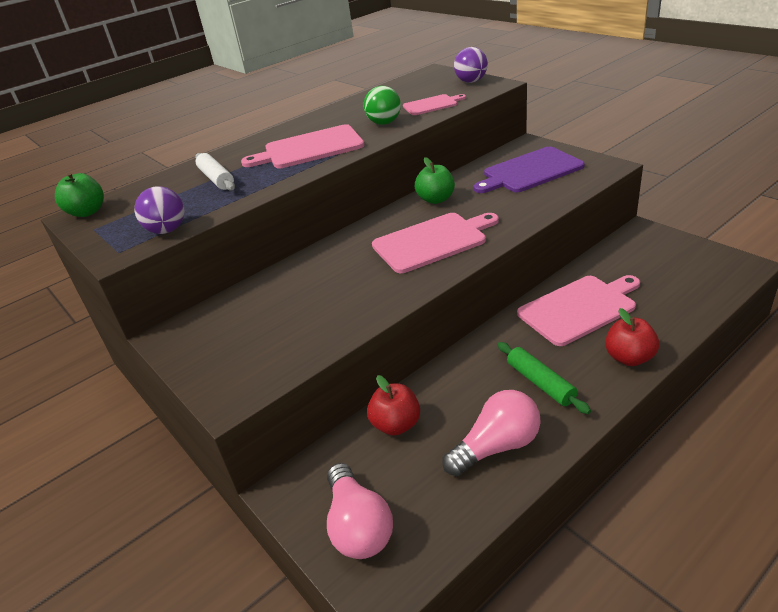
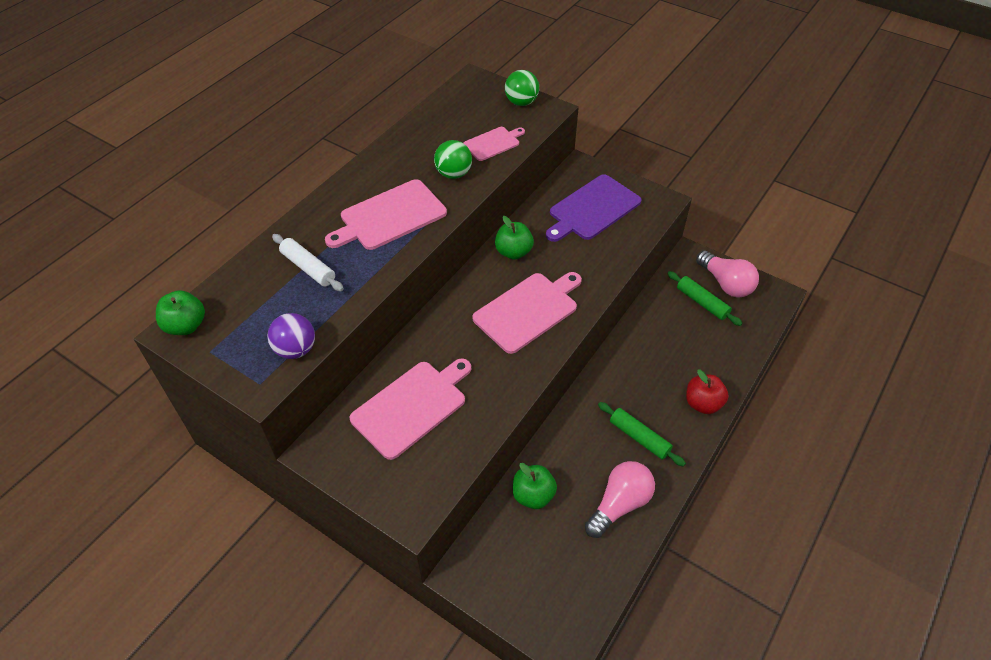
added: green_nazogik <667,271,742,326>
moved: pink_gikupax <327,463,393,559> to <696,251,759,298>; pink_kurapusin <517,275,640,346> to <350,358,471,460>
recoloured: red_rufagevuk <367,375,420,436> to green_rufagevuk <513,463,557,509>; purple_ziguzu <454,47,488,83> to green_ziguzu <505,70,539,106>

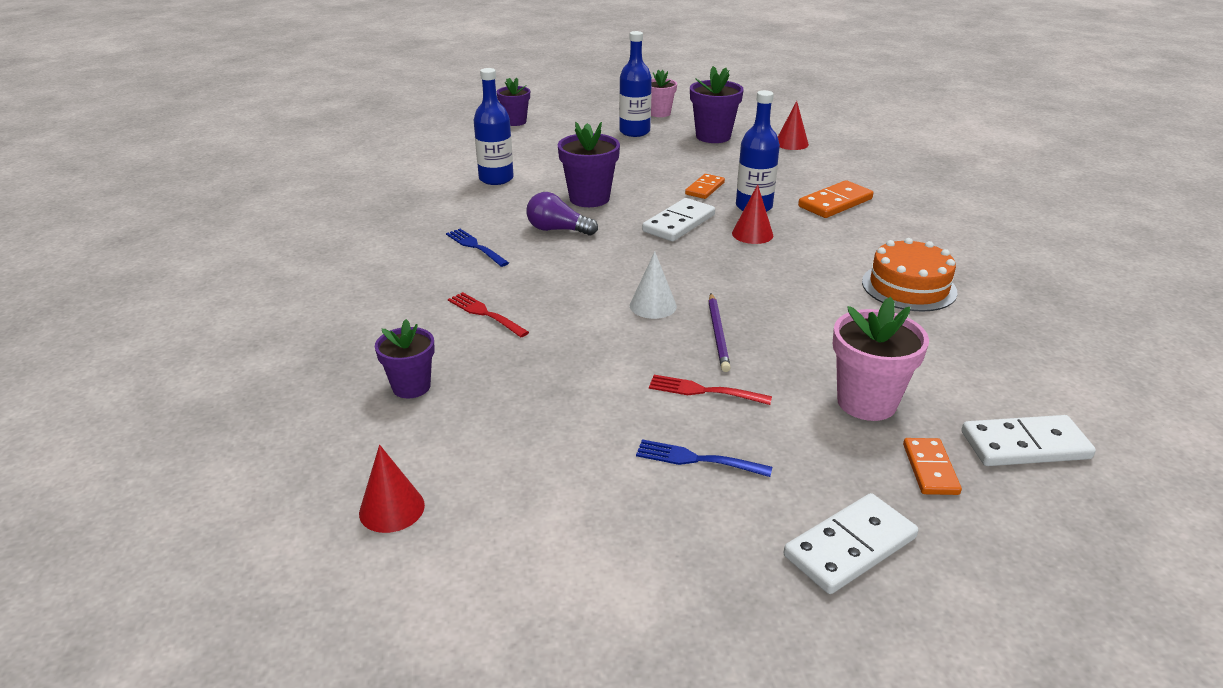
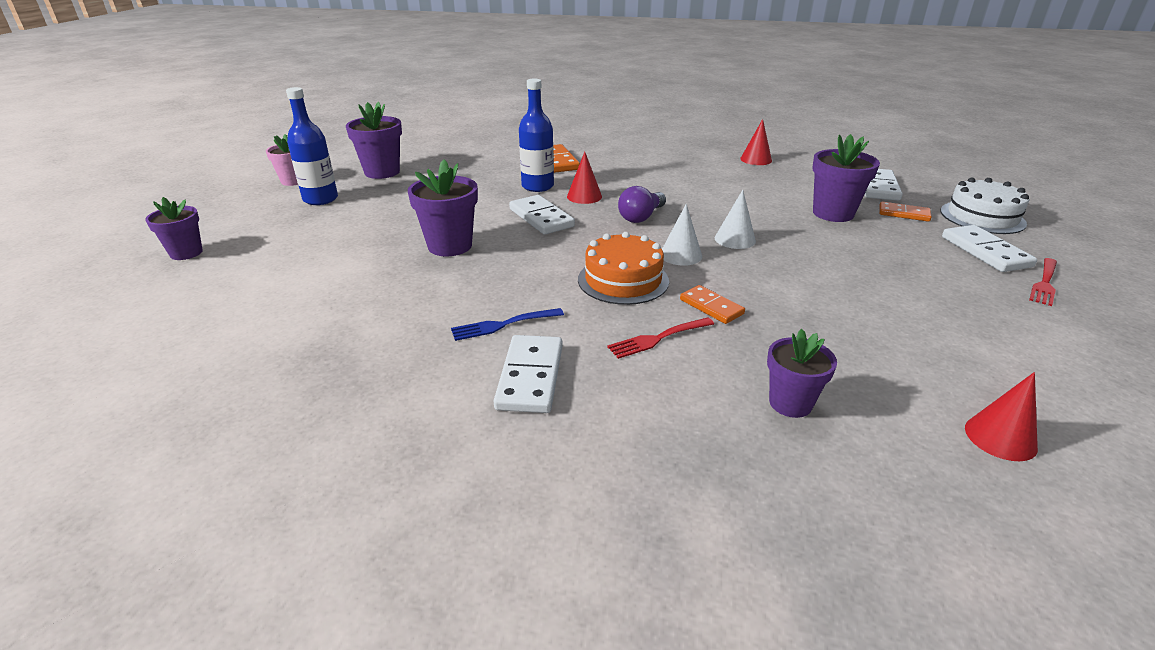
removed: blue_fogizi <474,68,514,185>; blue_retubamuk <636,439,772,477>
added: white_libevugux <494,335,563,413>; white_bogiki <941,178,1029,234>
moved: purple_gikupax <527,192,598,235> to <618,186,666,223>; red_retubamuk <649,375,772,405> to <1029,258,1057,306>; orange_libevugux <685,174,725,199> to <680,285,745,324>; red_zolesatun <778,101,809,150> to <740,119,772,165>; orange_bogiki <862,238,958,312> to <578,232,669,305>
replaced: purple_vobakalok <708,294,731,372> to white_zolesatun <715,190,756,249>
recoloured: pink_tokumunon <833,297,929,421> to purple_tokumunon <812,134,880,222>

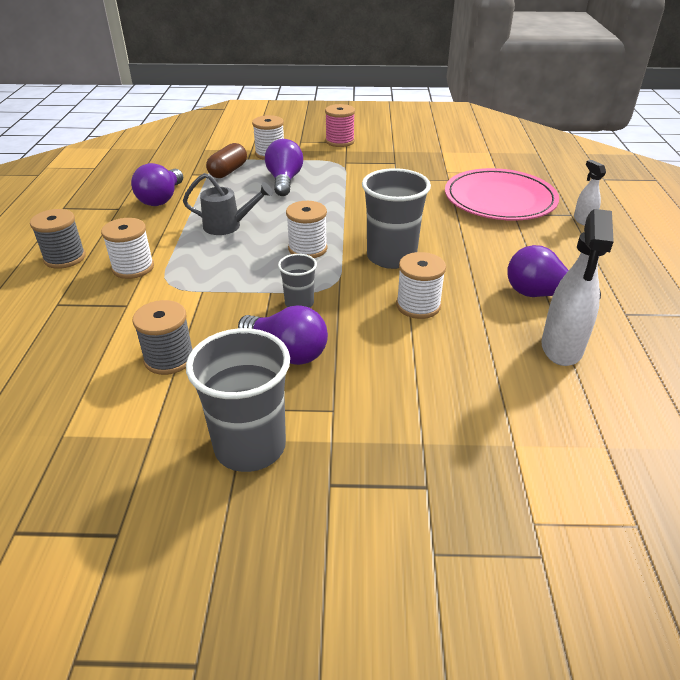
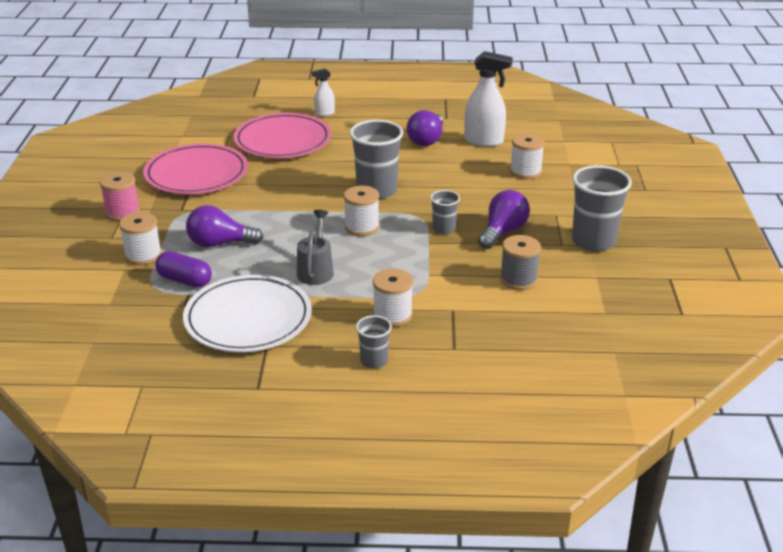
added: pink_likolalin <143,143,248,194>
moved: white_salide <396,252,446,319> to <510,133,545,179>
replaced: grey_salide <30,209,86,269> to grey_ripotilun <356,315,392,368>; purple_gikupax <131,163,183,206> to white_likolalin <183,275,312,352>
recoloured: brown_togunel <206,143,247,178> to purple_togunel <155,251,212,287>

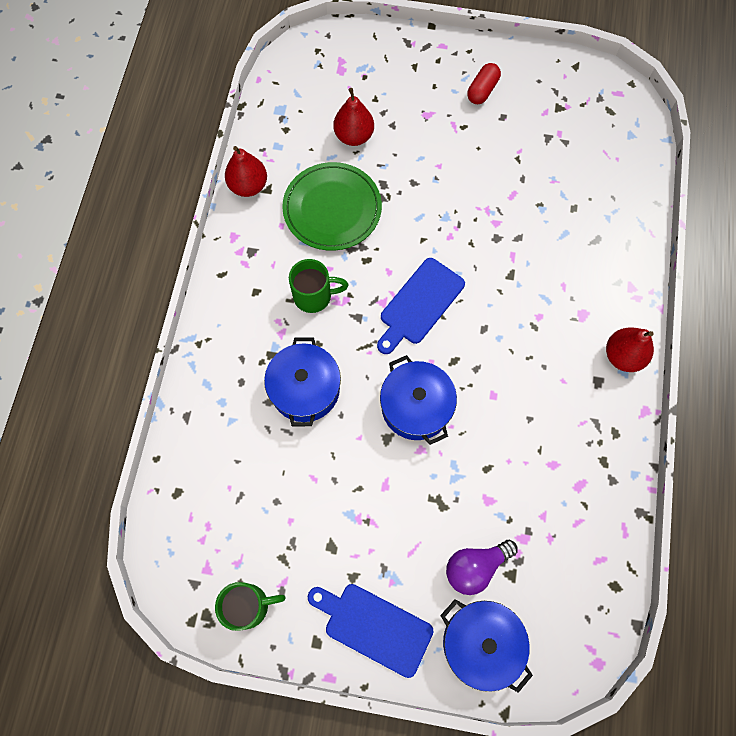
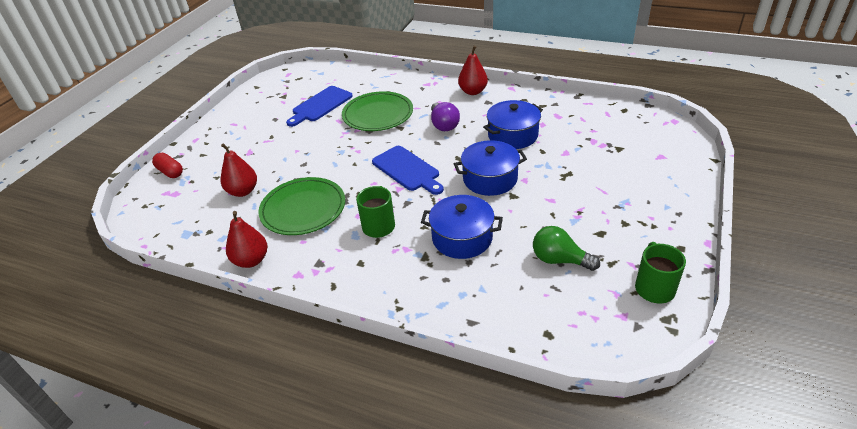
added: green_likolalin <342,91,413,131>; green_gikupax <533,226,600,271>
moved: blue_kurapusin <308,584,434,678> to <286,86,353,127>; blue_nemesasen <440,599,533,693> to <483,100,543,149>; purple_gikupax <446,540,518,595> to <431,102,460,131>; red_togunel <467,63,501,104> to <152,153,183,178>

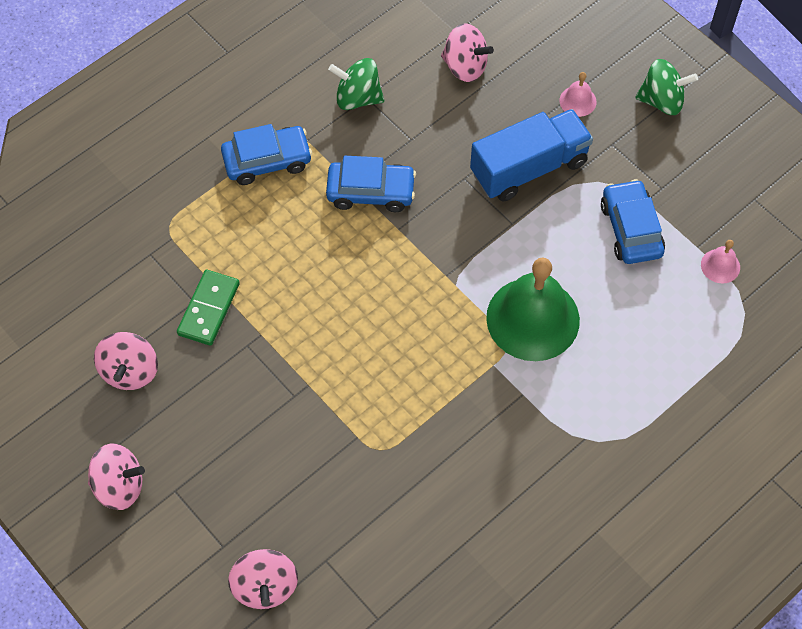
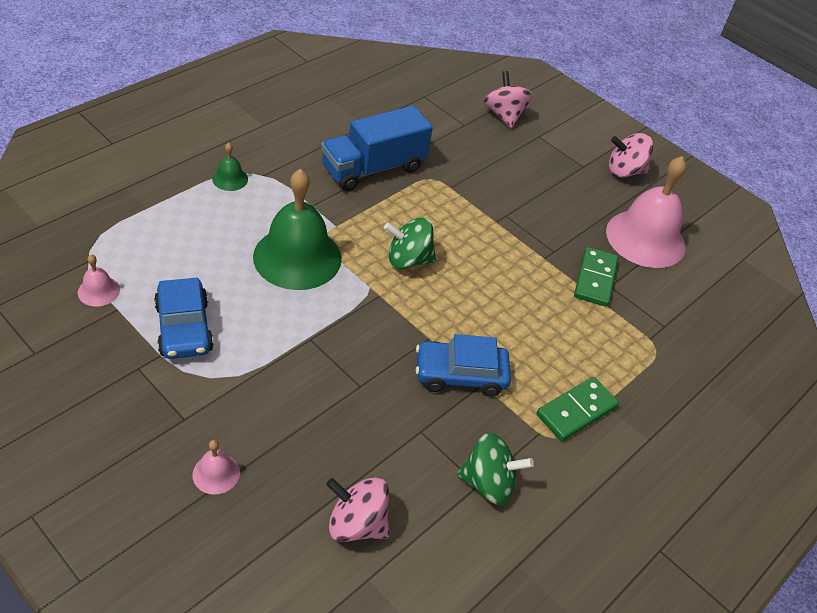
added: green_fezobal <212,143,248,191>
moved: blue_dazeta <470,109,593,201> to <321,105,433,191>; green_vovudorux <635,59,698,115> to <384,218,436,269>
replaced: pink_vovudorux <94,332,158,390> to pink_fezobal <606,156,687,268>; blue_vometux <221,124,312,185> to green_libevugux <537,377,619,441>

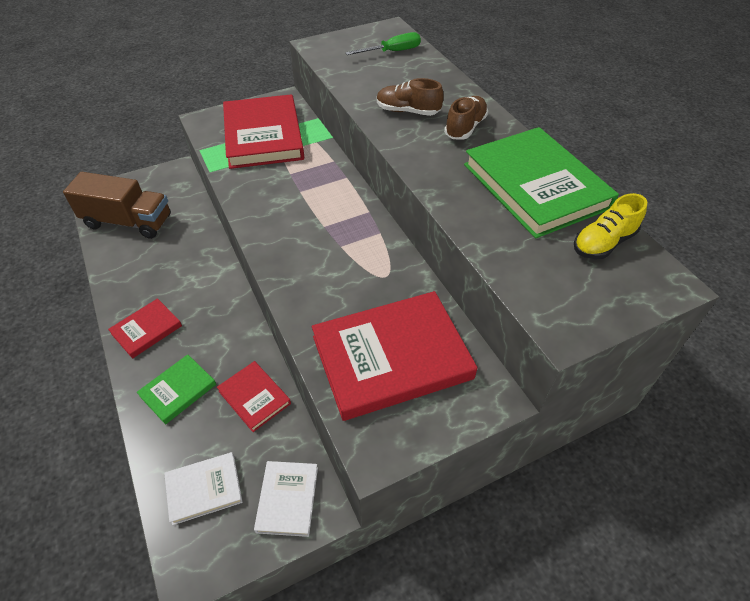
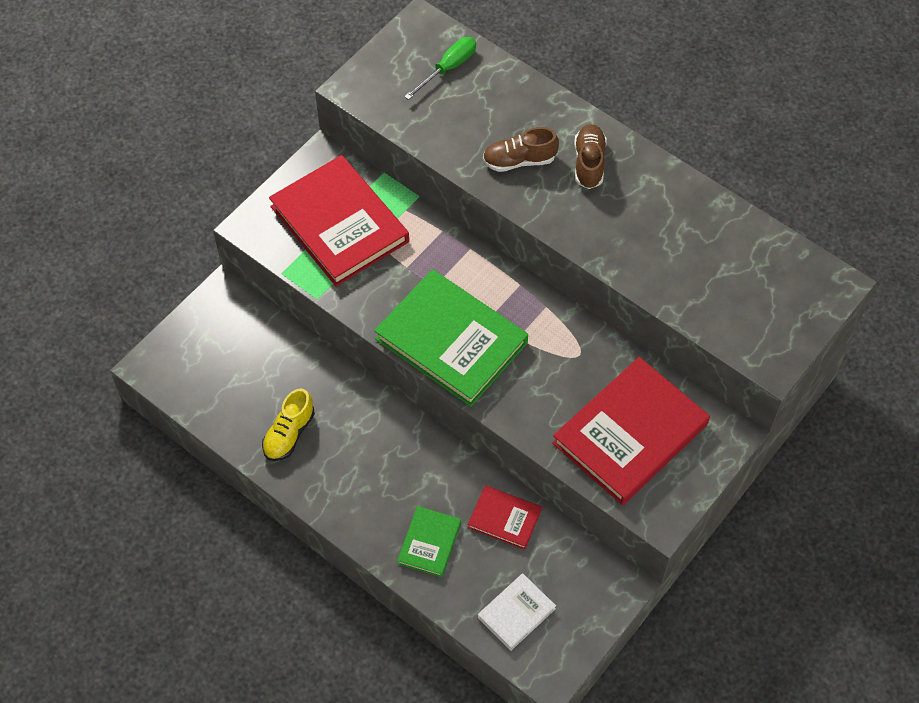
removed: brown_dazeta <63,172,171,239>; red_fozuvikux <108,298,182,359>; white_fozuvikux <254,461,318,537>
moved: green_fozuvikux <464,127,619,238> to <374,269,528,407>; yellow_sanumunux <574,193,647,259> to <262,388,315,461>

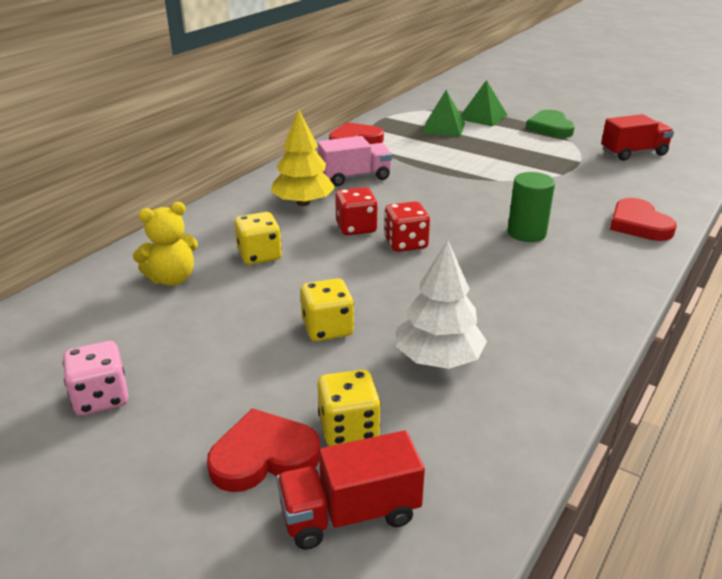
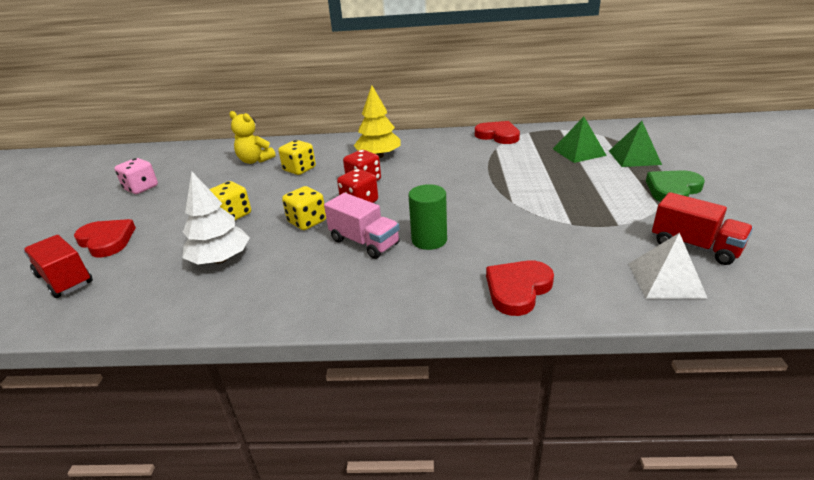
added: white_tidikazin <629,233,708,299>
moved: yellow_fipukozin <317,370,381,446> to <282,186,326,230>; pink_dazeta <318,136,392,186> to <324,193,400,259>

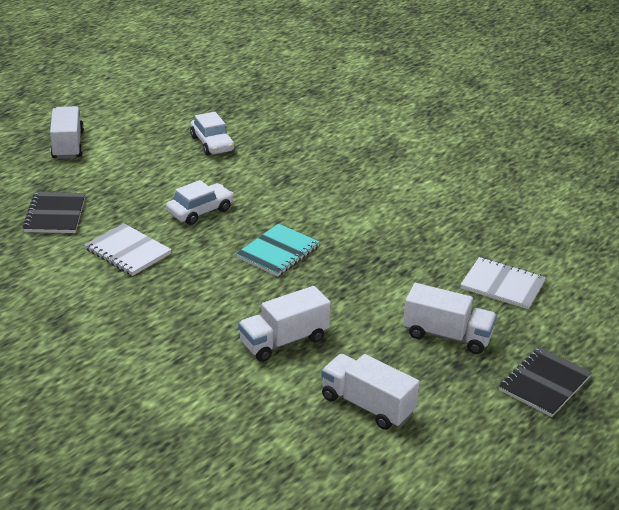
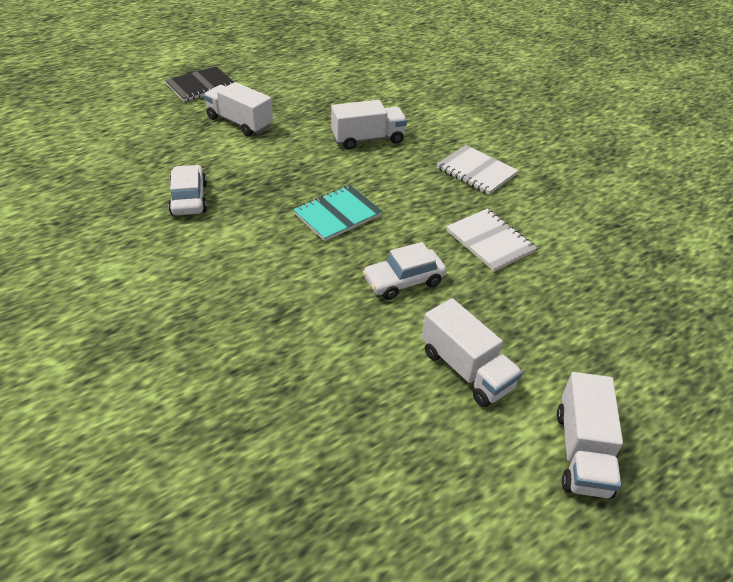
removed: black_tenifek <22,192,85,233>
moved: white_vometux <190,112,235,156> to <168,165,207,215>; white_dazeta <321,354,420,430> to <422,298,523,407>; white_tenifek <460,257,546,309> to <437,145,518,195>

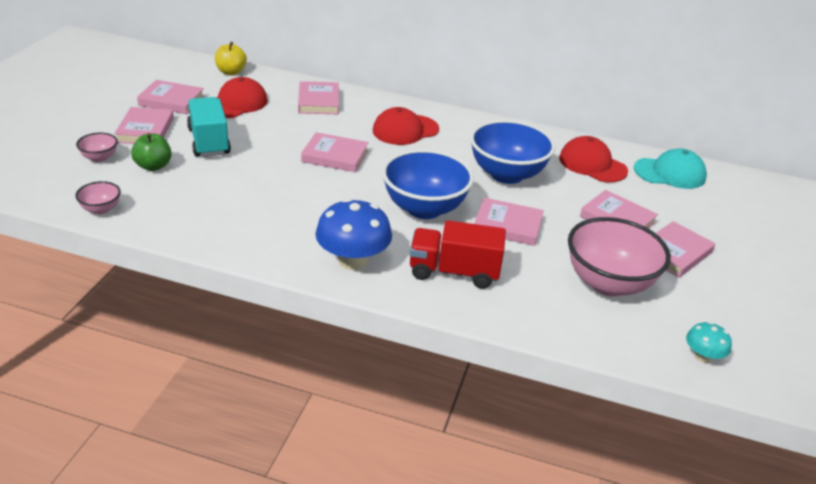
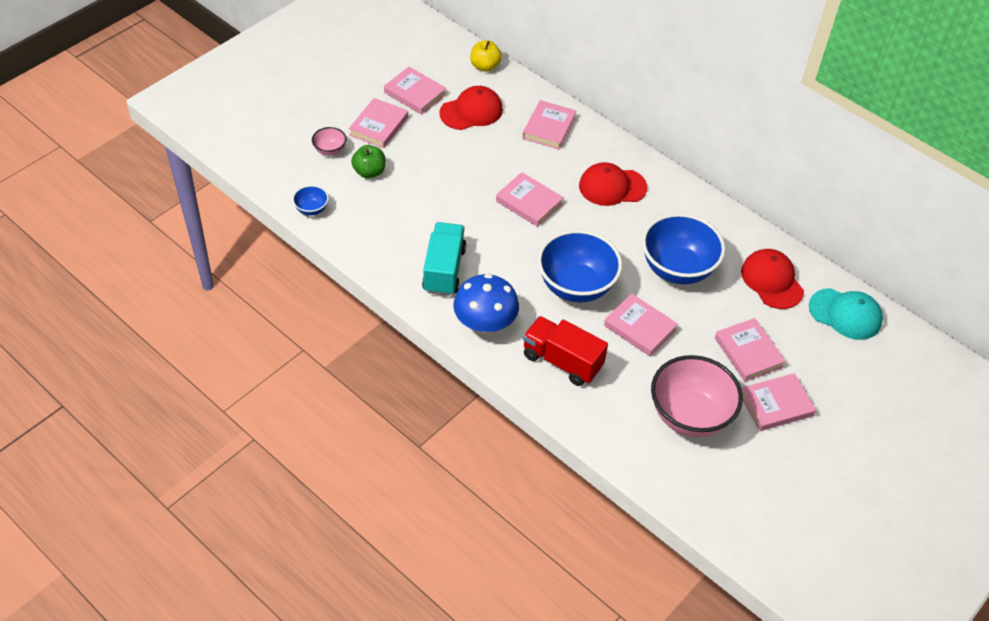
removed: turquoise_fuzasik <686,322,732,363>
moved: turquoise_dazeta <187,97,231,157> to <422,222,466,296>
recoloured: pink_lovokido <75,181,121,215> to blue_lovokido <292,185,329,216>

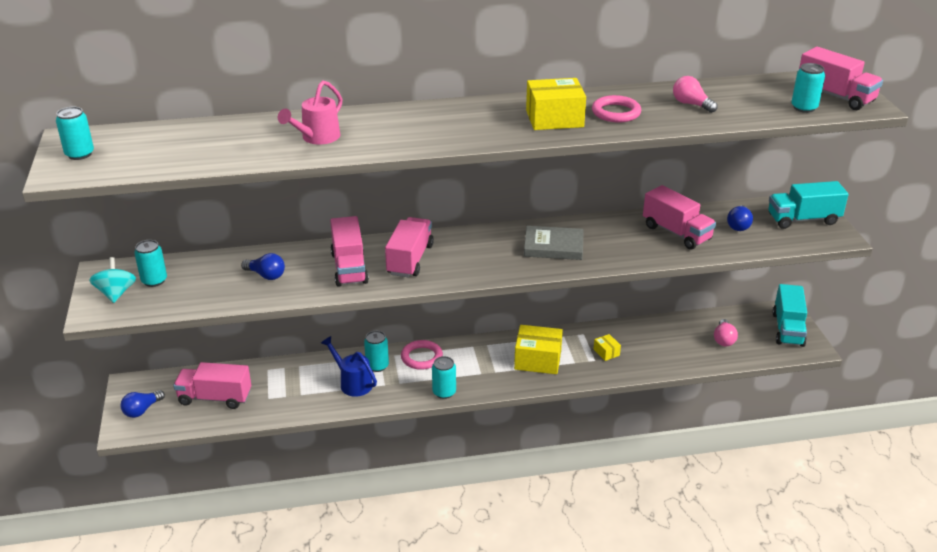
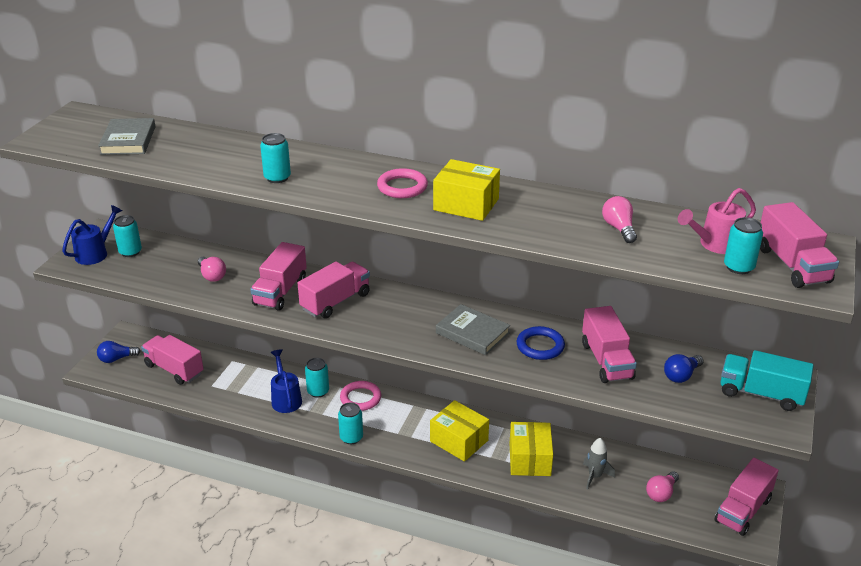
added: grey_fozuvikux <98,118,155,155>; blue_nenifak <517,326,565,360>; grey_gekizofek <583,438,615,489>
moved: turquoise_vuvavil <56,107,94,160> to <260,133,291,183>; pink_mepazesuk <278,80,342,145> to <678,188,756,254>; pink_nenifak <592,95,641,123> to <377,168,428,198>
replaced: turquoise_vovudorux <89,257,136,303> to blue_mepazesuk <62,205,122,265>
recoloured: blue_gikupax <241,253,285,280> to pink_gikupax <198,257,226,282>; turquoise_dazeta <773,284,807,347> to pink_dazeta <715,458,779,536>
resized: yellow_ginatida <593,334,621,361> = <510,422,553,476> x2.06

